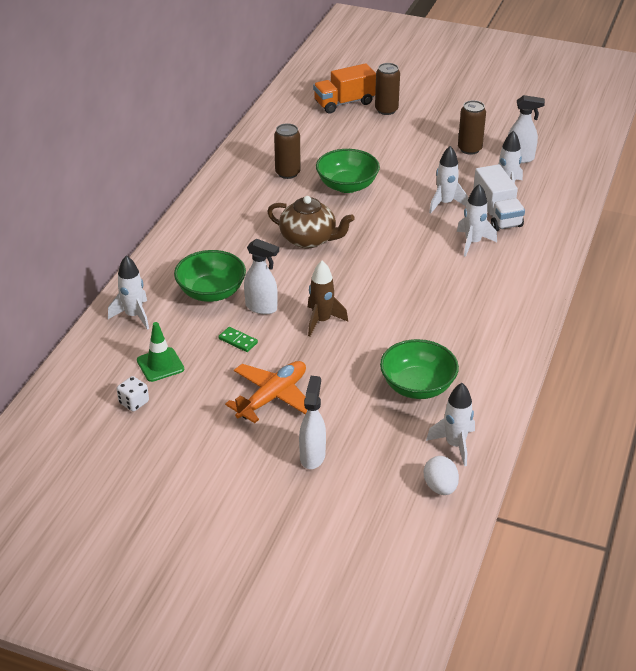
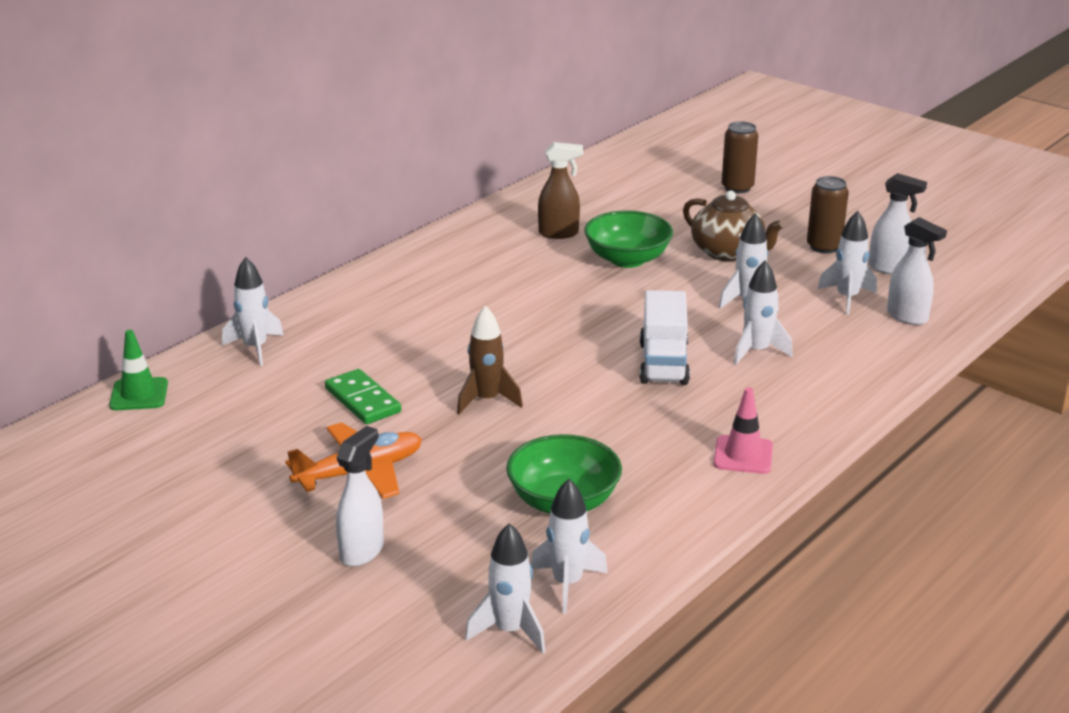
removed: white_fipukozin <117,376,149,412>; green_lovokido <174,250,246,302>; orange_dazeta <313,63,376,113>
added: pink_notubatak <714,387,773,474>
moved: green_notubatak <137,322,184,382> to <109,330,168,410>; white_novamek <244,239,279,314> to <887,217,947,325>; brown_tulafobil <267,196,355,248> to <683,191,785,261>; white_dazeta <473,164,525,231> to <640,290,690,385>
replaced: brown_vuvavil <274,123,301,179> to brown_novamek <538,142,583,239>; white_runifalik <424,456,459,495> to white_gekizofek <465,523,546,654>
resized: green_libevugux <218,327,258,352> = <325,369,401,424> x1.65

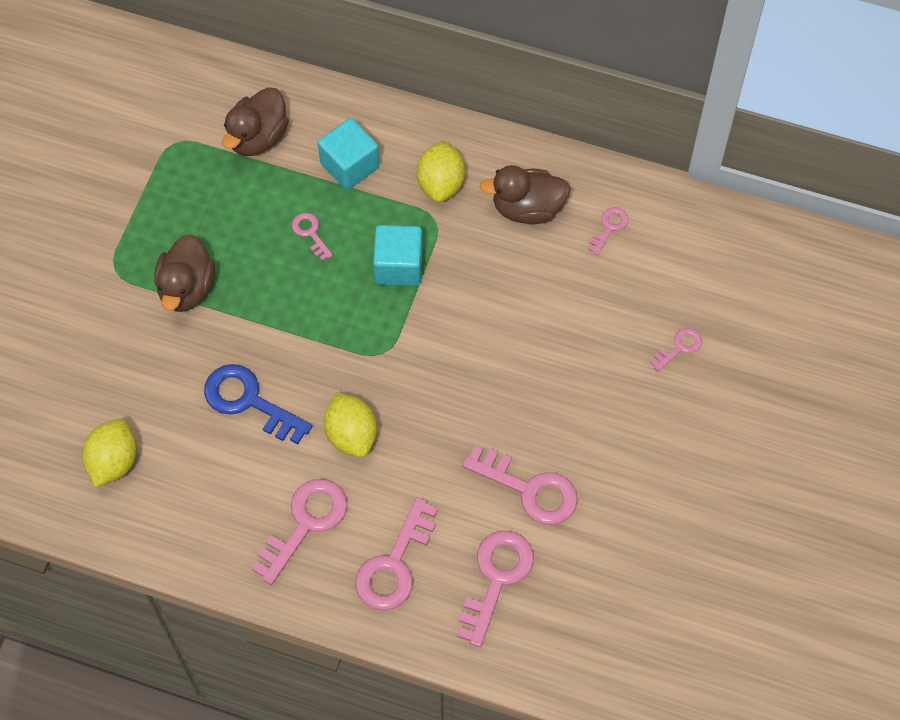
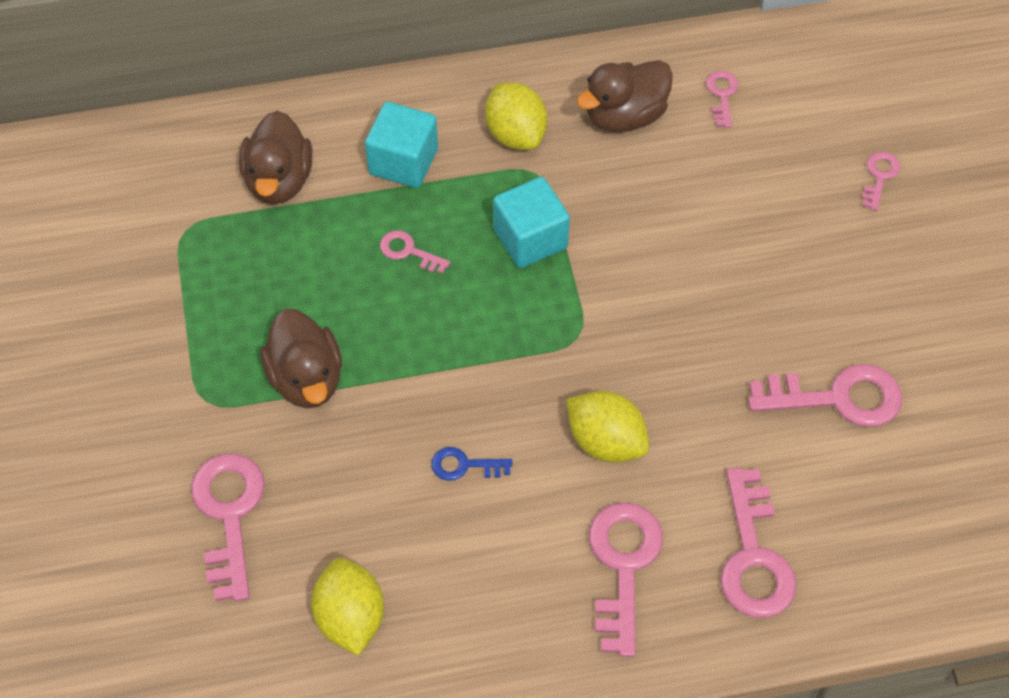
moved: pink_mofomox <458,530,534,647> to <191,454,265,602>
resized: blue_mofomox <204,364,312,444> = <431,447,512,481> x0.52

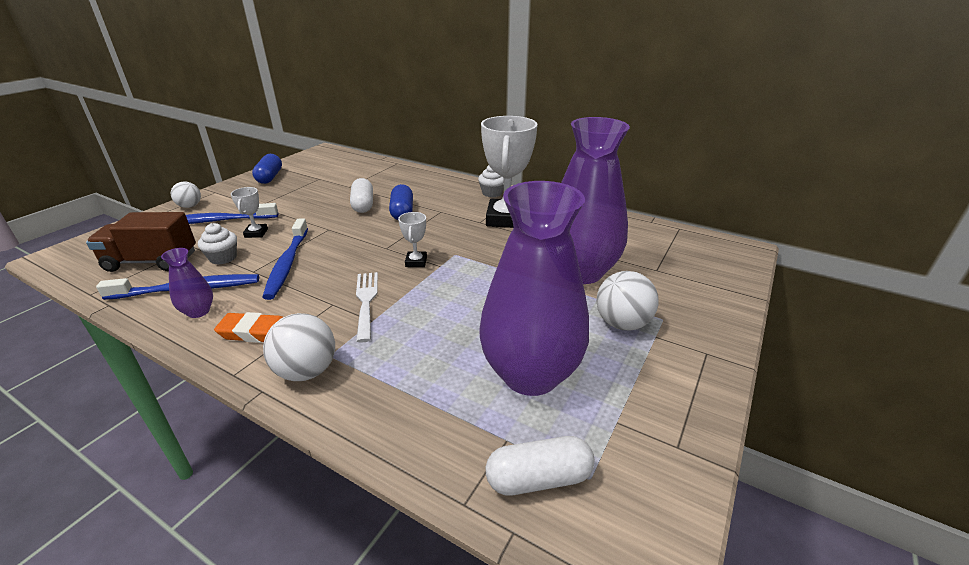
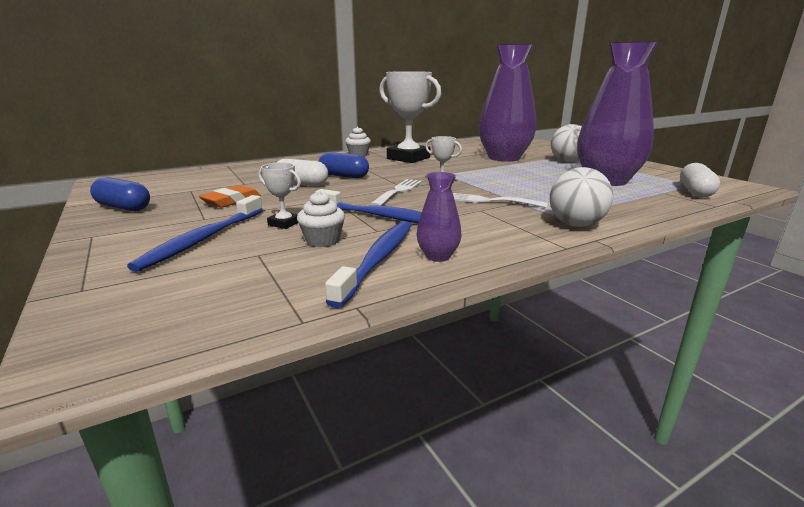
removed: brown_dazeta <86,212,196,272>; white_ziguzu <171,181,201,208>
added: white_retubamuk <370,179,422,206>
moved: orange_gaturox <214,312,283,343> to <199,185,261,208>

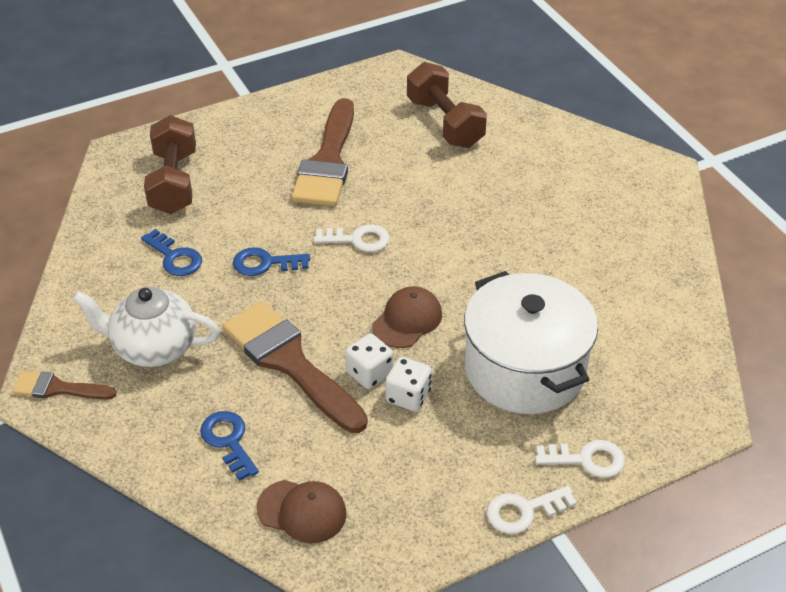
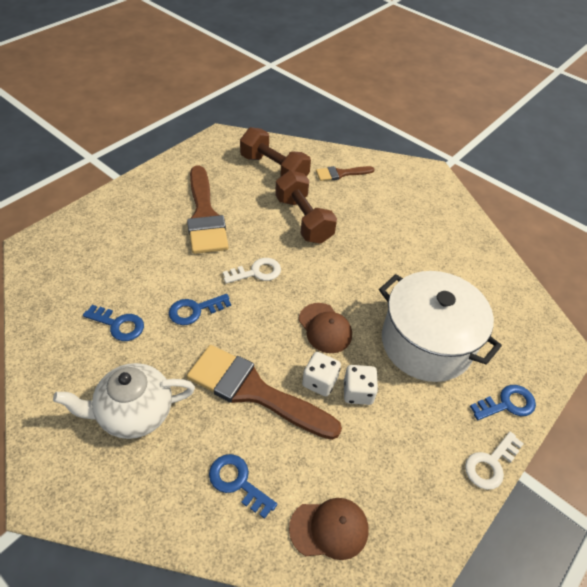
moved: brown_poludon <12,371,117,400> to <316,166,375,181>; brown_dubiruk <144,115,196,214> to <275,170,337,244>
recoloured: white_mofomox <535,440,625,478> to blue_mofomox <470,385,536,420>
turned: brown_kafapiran <372,286,442,348> = <299,303,352,353> 135 degrees clockwise

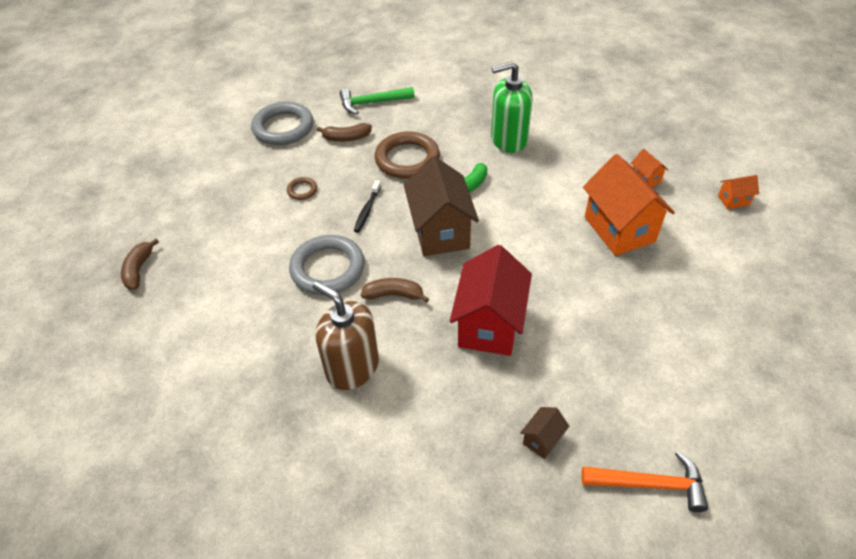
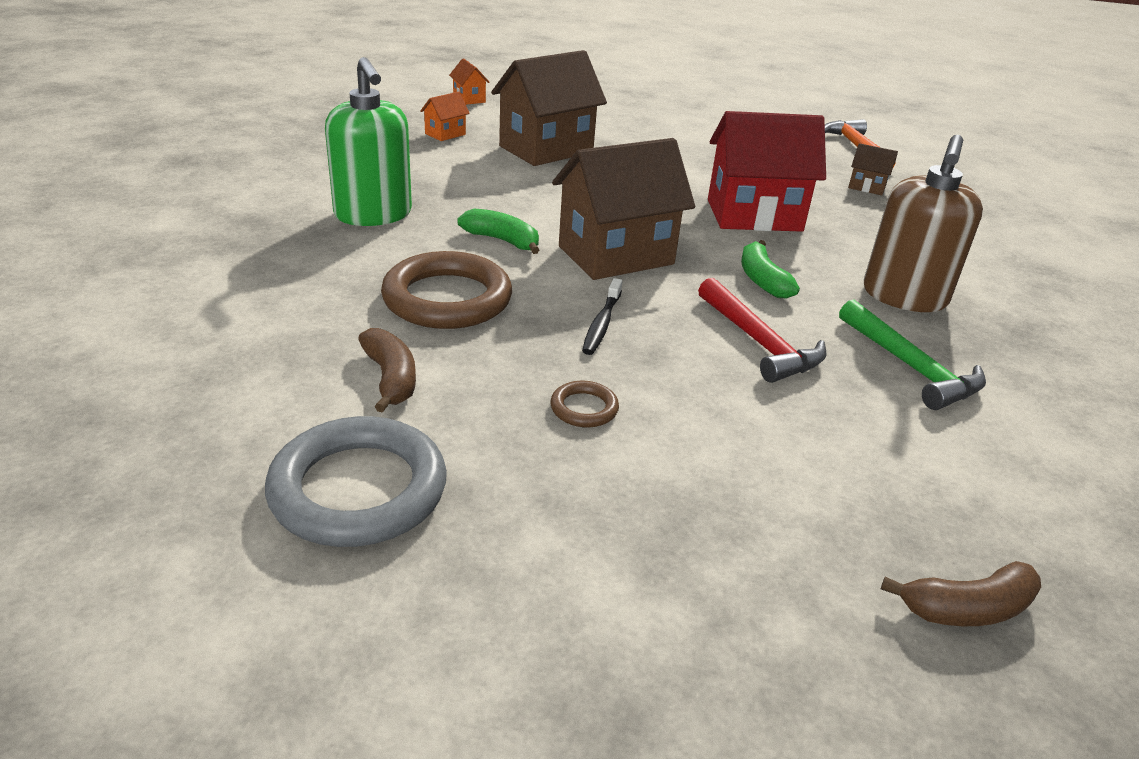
moved: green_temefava <340,87,415,114> to <839,300,986,410>
replaced: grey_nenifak <289,235,365,295> to red_temefava <698,278,826,383>
recoloured: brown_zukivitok <361,278,429,303> to green_zukivitok <741,240,800,298>; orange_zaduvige <583,154,675,256> to brown_zaduvige <491,50,607,166>
turned: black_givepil <354,180,381,232> = <582,278,622,355> 105 degrees clockwise

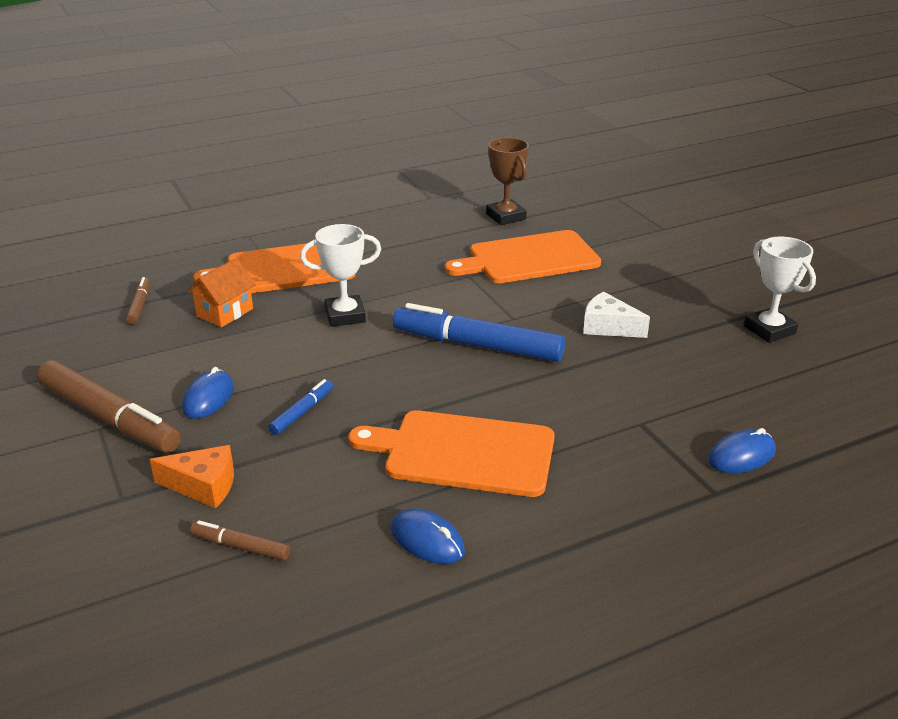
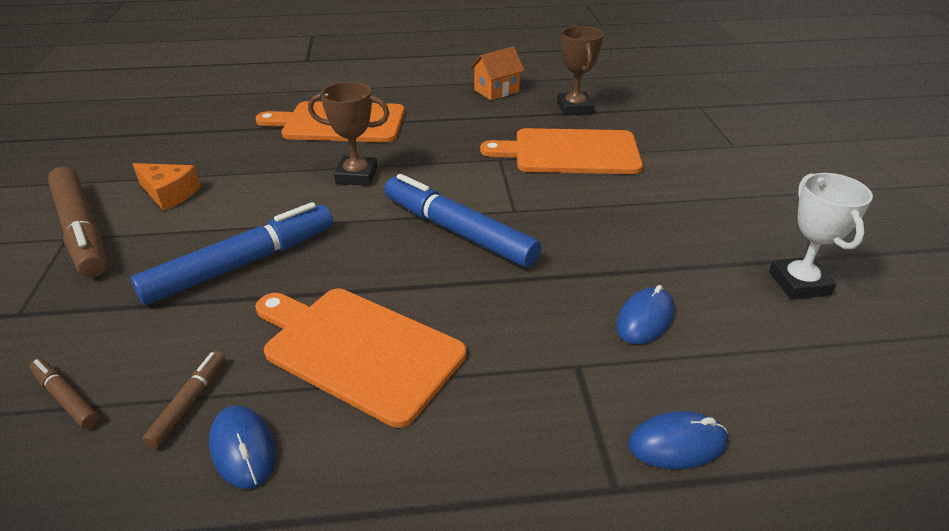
removed: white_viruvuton <583,292,650,338>
moved: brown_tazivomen <126,277,150,325> to <142,351,225,449>; orange_viruvuton <149,445,234,508> to <133,163,201,211>; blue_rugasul <182,367,234,419> to <616,285,674,344>; orange_zaduvige <187,258,256,327> to <470,47,524,100>
recoloured: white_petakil <300,224,381,327> to brown_petakil <308,82,389,186>
resized: blue_tazivomen <268,379,333,435> = <131,202,333,305> x2.15

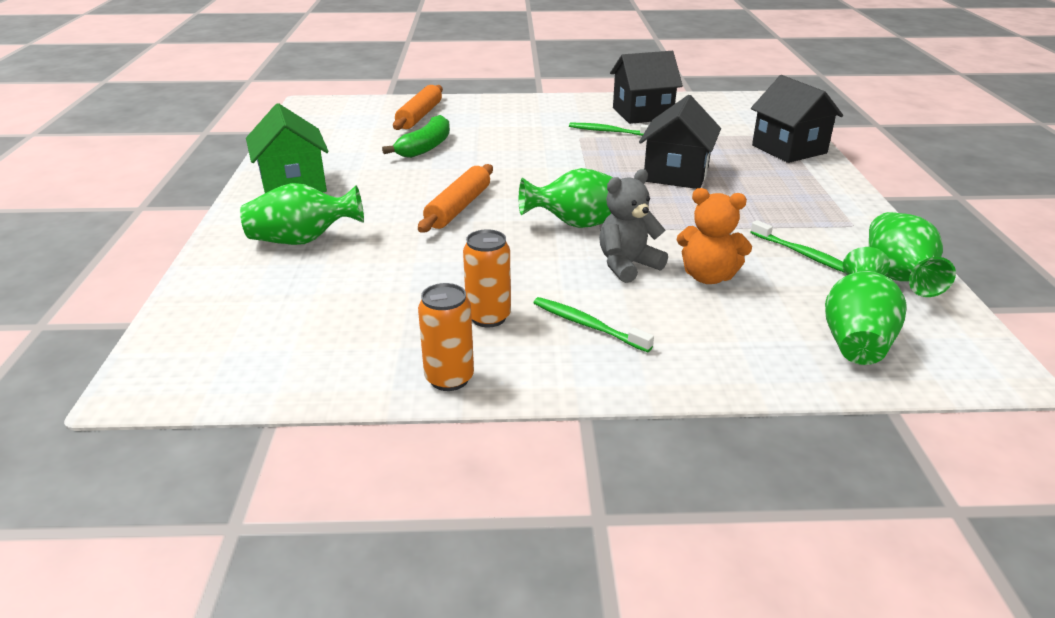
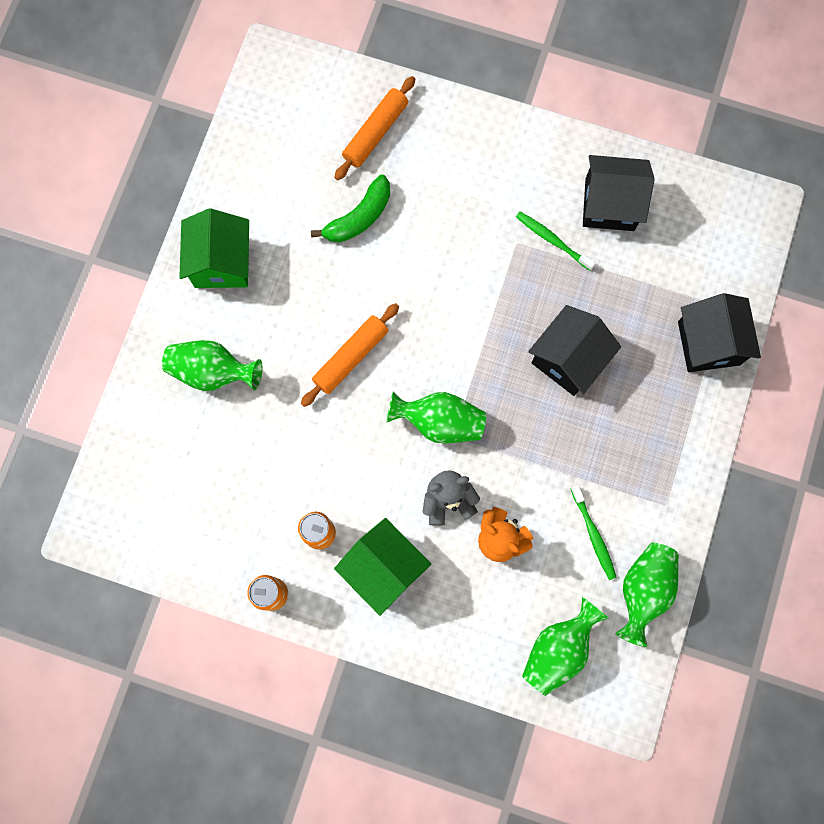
replaced: green_givepil <533,297,654,352> to green_zaduvige <334,518,431,616>

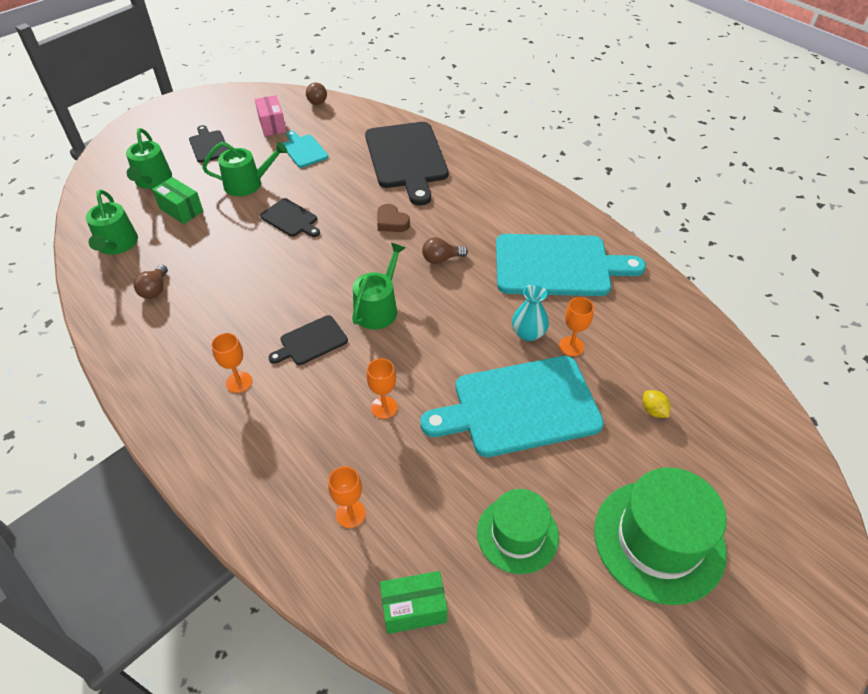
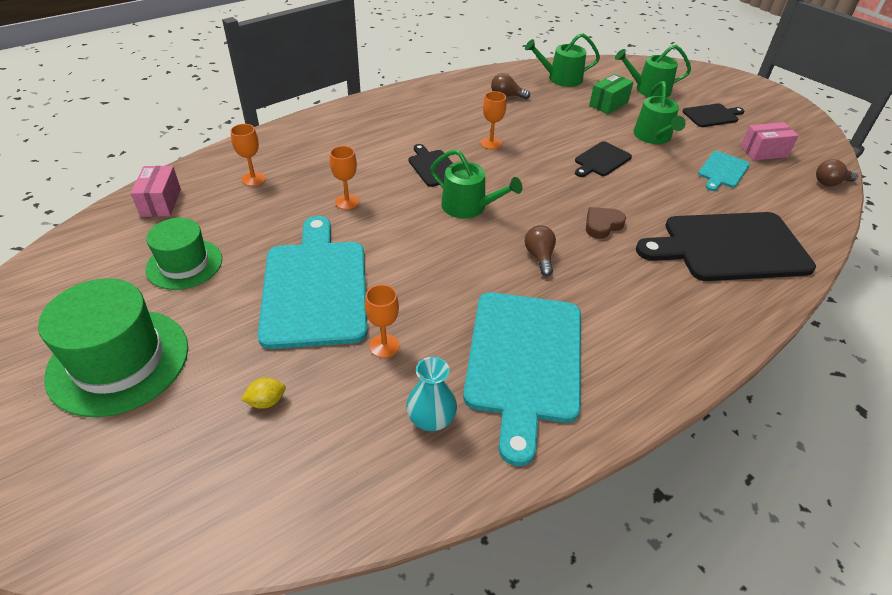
moved: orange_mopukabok <211,333,252,393> to <481,91,506,149>; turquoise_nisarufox <512,284,549,341> to <406,357,457,431>
recoloured: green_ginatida <380,571,447,634> to pink_ginatida <131,166,181,217>
turned: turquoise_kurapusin <283,131,328,168> = <698,151,750,191> 150 degrees clockwise

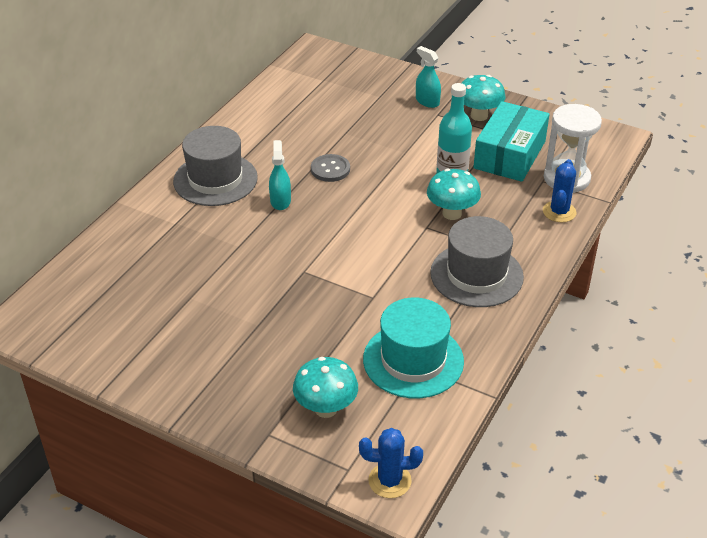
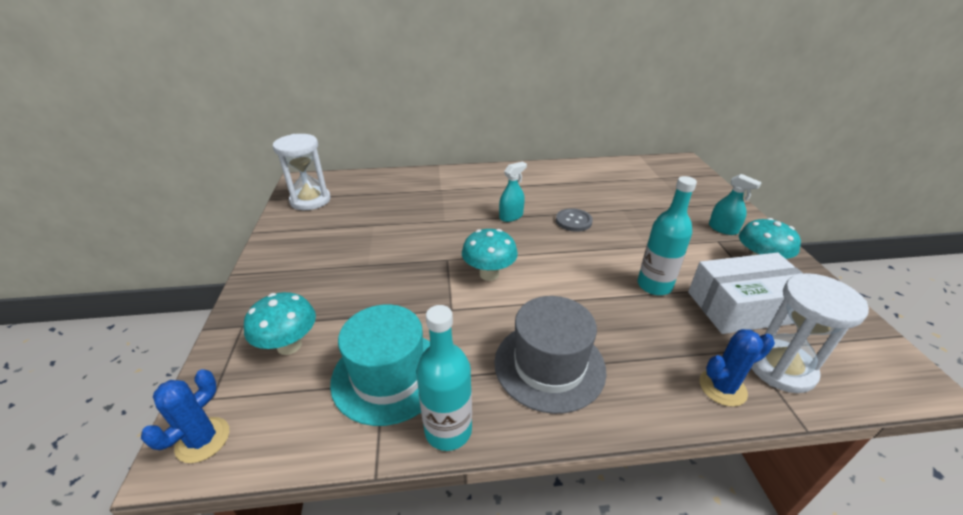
removed: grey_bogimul <173,126,258,206>
added: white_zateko <273,134,331,210>; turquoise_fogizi <416,305,472,451>
moved: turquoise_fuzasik <427,169,481,220> to <462,229,518,281>
recoloured: turquoise_ginatida <473,101,549,182> to white_ginatida <688,252,803,334>
turned: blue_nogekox <359,428,423,498> = <141,369,229,463> 60 degrees clockwise; turquoise_novamek <416,46,441,108> = <709,174,762,235> 120 degrees clockwise

